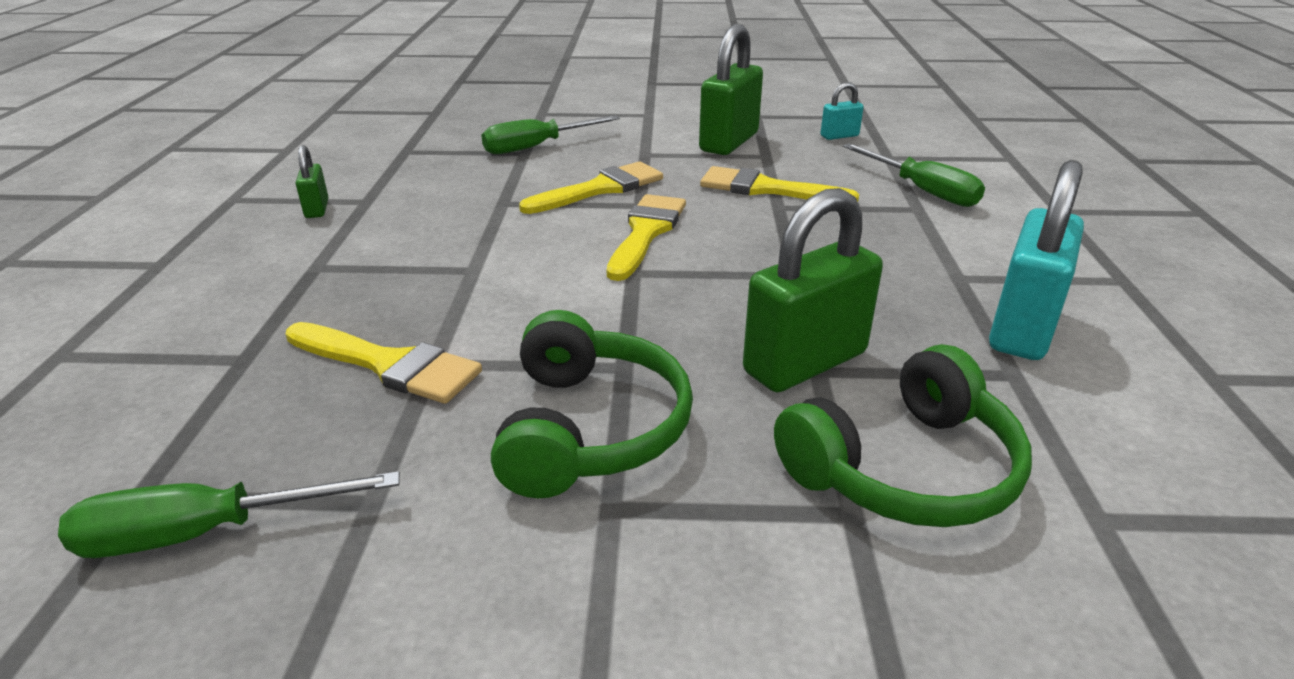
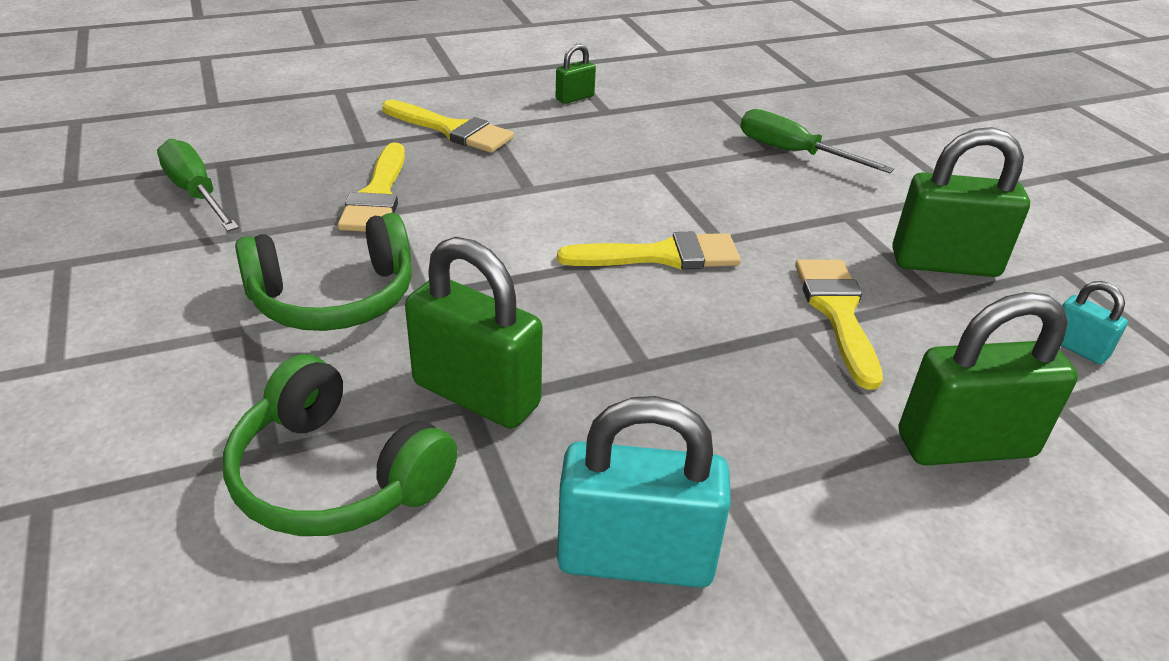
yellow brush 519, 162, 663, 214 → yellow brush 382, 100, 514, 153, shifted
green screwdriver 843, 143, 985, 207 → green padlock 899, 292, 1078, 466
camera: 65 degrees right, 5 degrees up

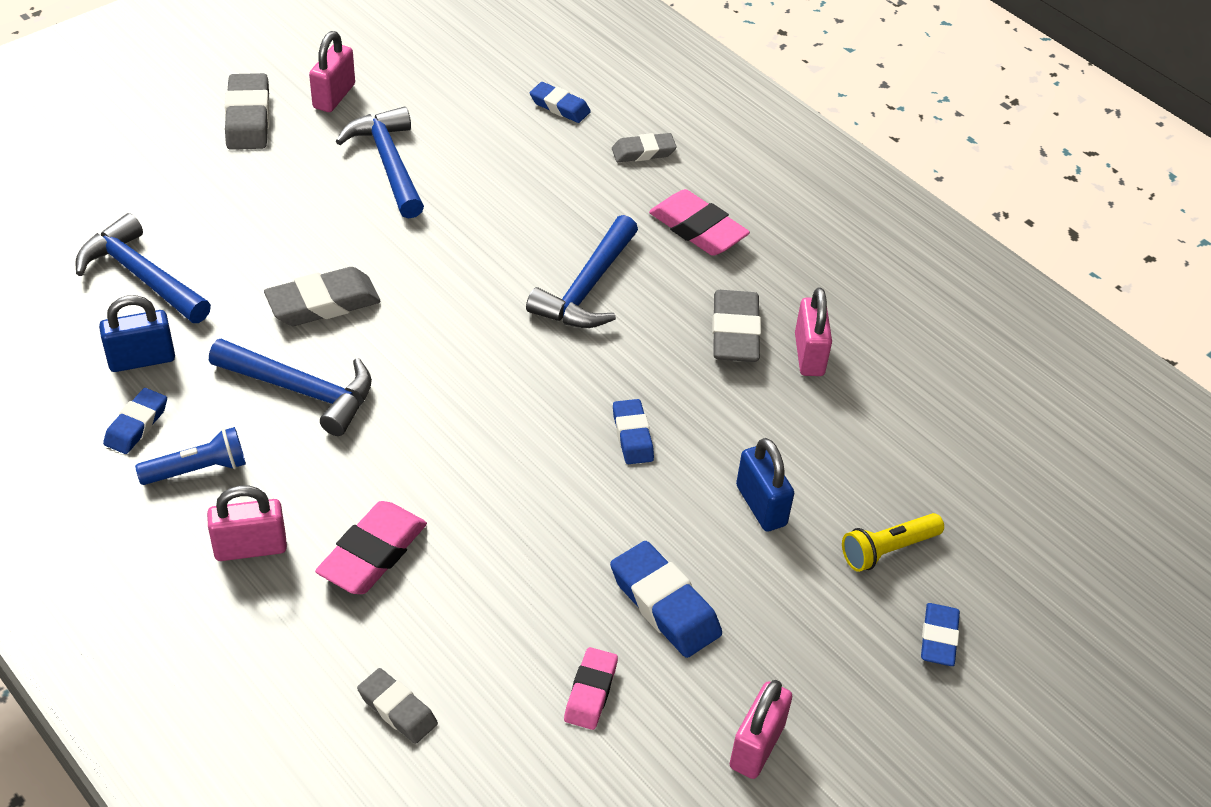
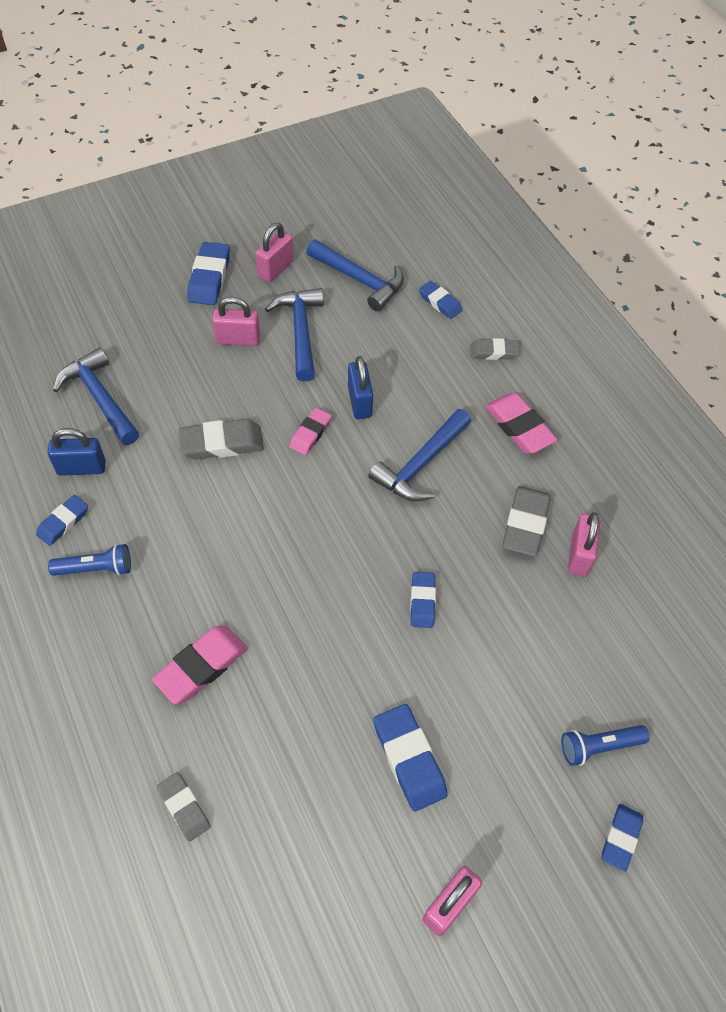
pink padlock 207, 486, 287, 561 → pink padlock 212, 297, 260, 346, shifted
blue hammer 209, 339, 372, 436 → blue hammer 306, 239, 404, 311, shifted
pink eraser 564, 647, 618, 730 → pink eraser 289, 408, 332, 455, shifted
blue padlock 736, 438, 794, 532 → blue padlock 348, 356, 373, 419, shifted
grey eraser 225, 73, 270, 150 → blue eraser 187, 242, 230, 305
yellow flashlight 842, 513, 944, 572 → blue flashlight 561, 725, 650, 766
camera: 15 degrees right, 10 degrees up

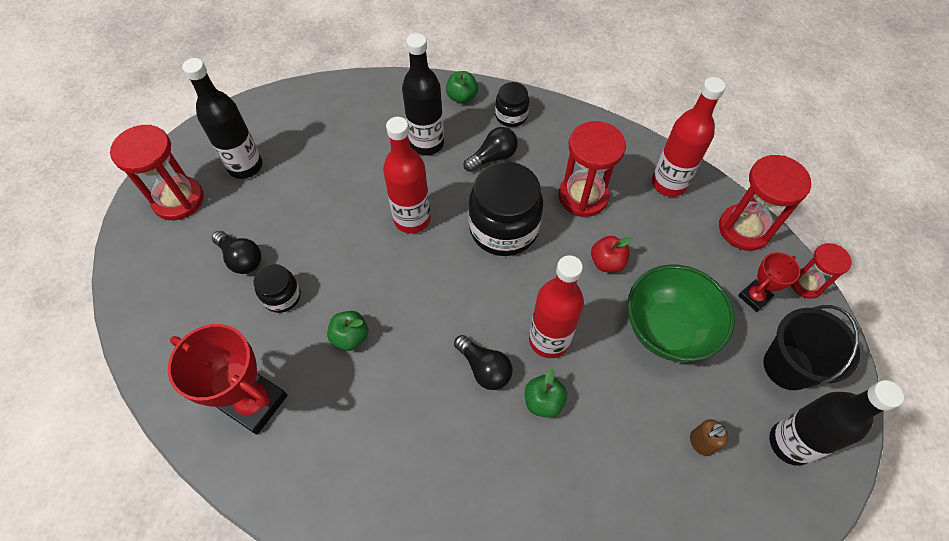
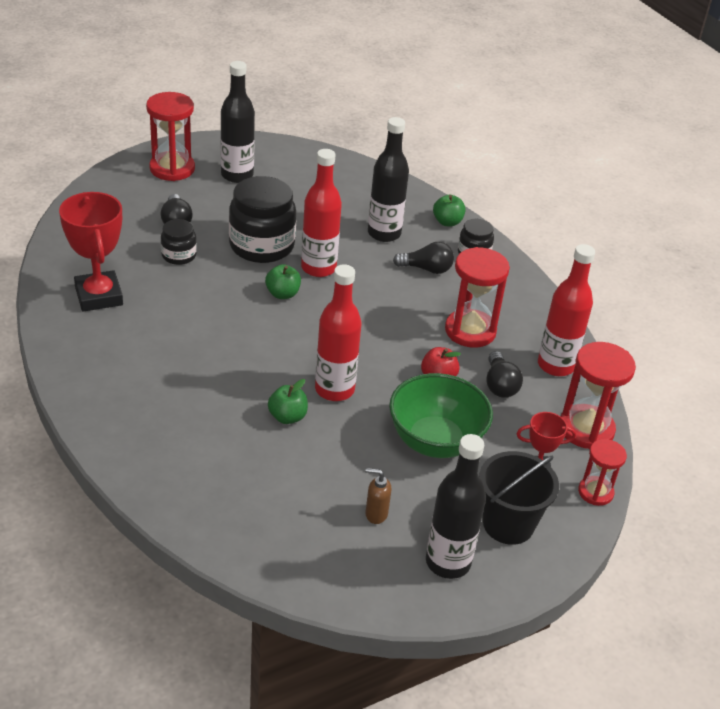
green apple 327, 311, 368, 351 → green apple 265, 264, 301, 299, shifted
black light bulb 454, 335, 513, 390 → black light bulb 487, 351, 523, 398, shifted
black jar 468, 162, 543, 256 → black jar 229, 176, 296, 263, shifted
camera: 35 degrees right, 20 degrees down

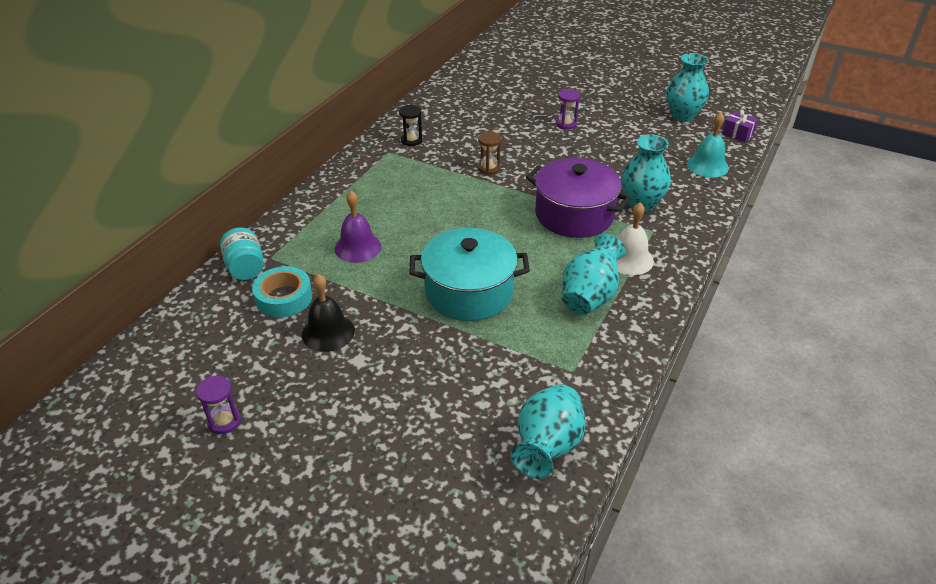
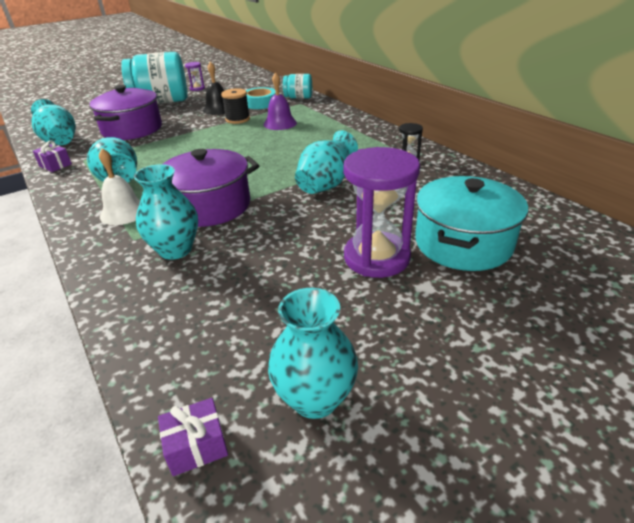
turquoise bell 687, 112, 729, 178 → -
- → purple gift 33, 141, 72, 172
- → purple pot 90, 85, 162, 140
- → turquoise jar 121, 52, 188, 104
- → black spool 221, 88, 250, 124
turquoise pot 409, 228, 530, 321 → turquoise pot 415, 176, 528, 271, shifted
brown hourglass 478, 132, 502, 175 → turquoise vase 295, 130, 358, 194
purple hourglass 556, 89, 580, 129 → purple hourglass 344, 147, 420, 278, x2.16
camera: 120 degrees right, 5 degrees down

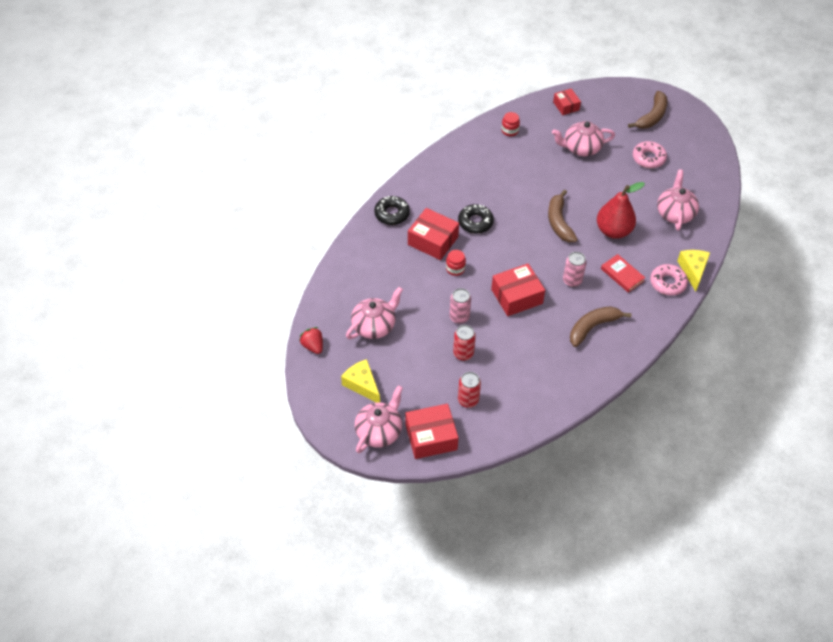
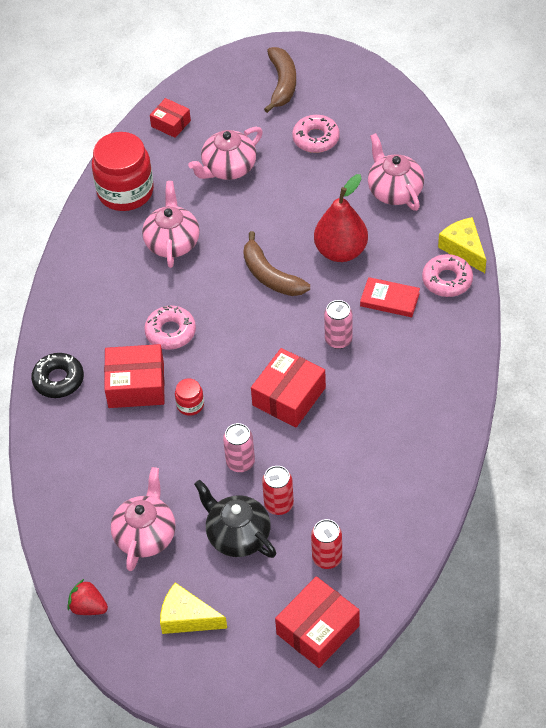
brown banana 570, 306, 632, 347 → -
- → black teapot 194, 480, 276, 558
pink teapot 355, 385, 403, 453 → pink teapot 142, 181, 200, 268, shifted
black donut 458, 204, 494, 234 → pink donut 144, 305, 196, 350
red jar 501, 112, 520, 136 → red jar 92, 132, 154, 211, x2.27
camera: 30 degrees left, 0 degrees up

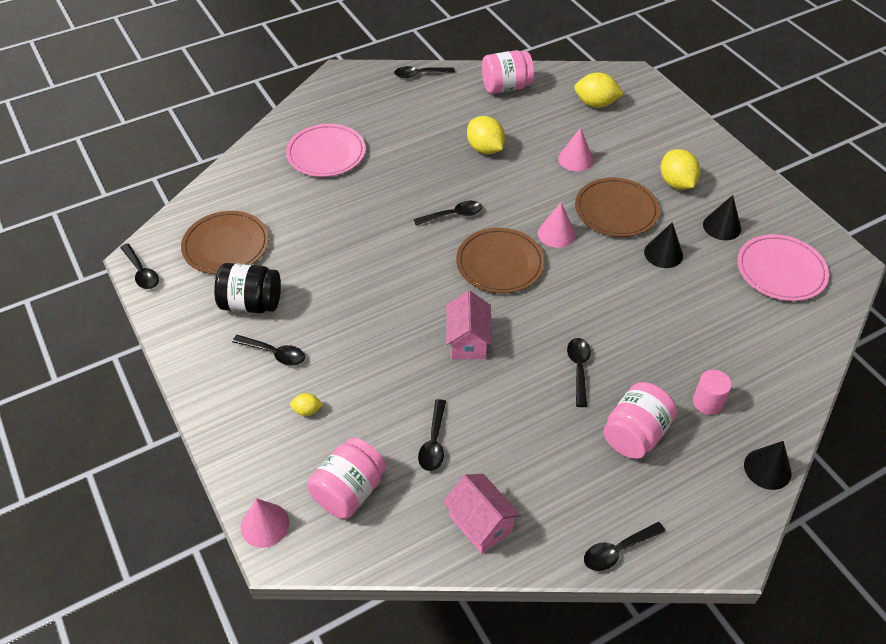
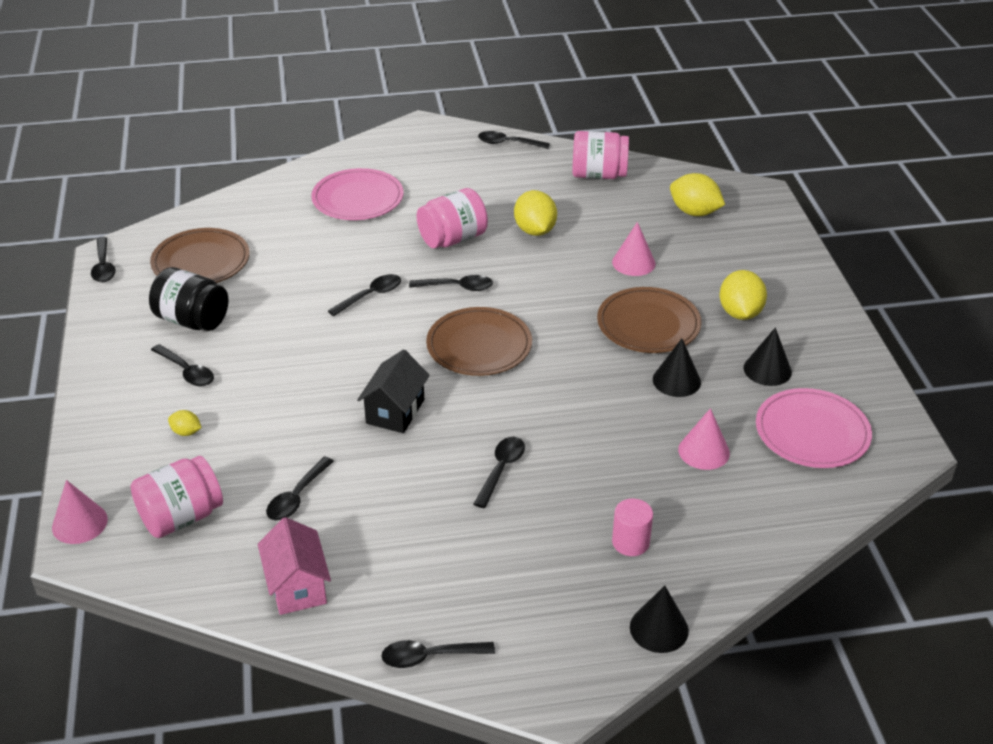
- → black spoon 328, 274, 401, 316
pink cone 538, 203, 576, 248 → pink cone 678, 408, 730, 470, shifted
pink jar 603, 382, 677, 459 → pink jar 417, 188, 488, 248, shifted
pink house 446, 291, 492, 359 → black house 357, 349, 430, 433
camera: 20 degrees right, 10 degrees down

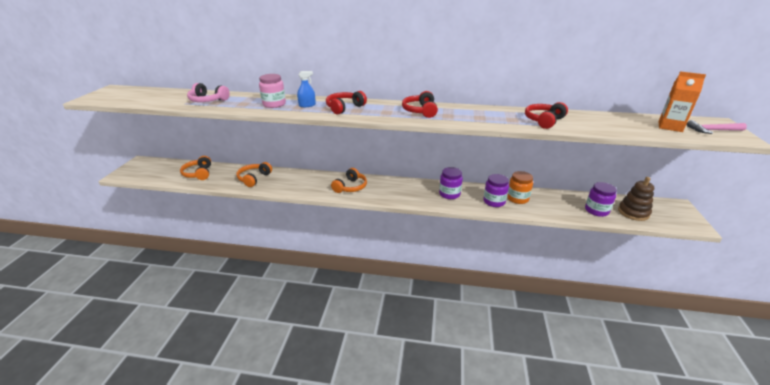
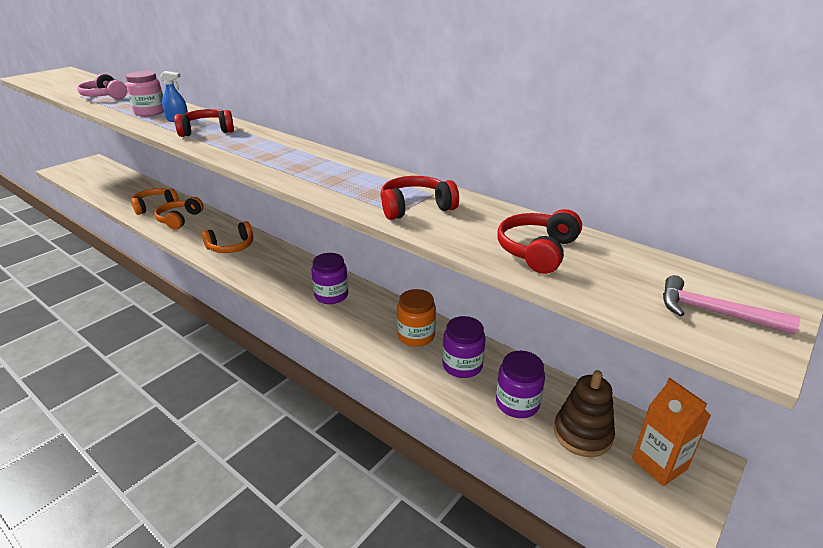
orange headphones 180, 156, 211, 180 → orange headphones 154, 197, 204, 230, shifted
red headphones 402, 91, 438, 118 → red headphones 497, 209, 582, 274, shifted
purple jar 483, 174, 509, 207 → purple jar 443, 316, 486, 378, shifted
orange carton 658, 71, 706, 132 → orange carton 632, 378, 711, 486, shifted
camera: 30 degrees right, 0 degrees up

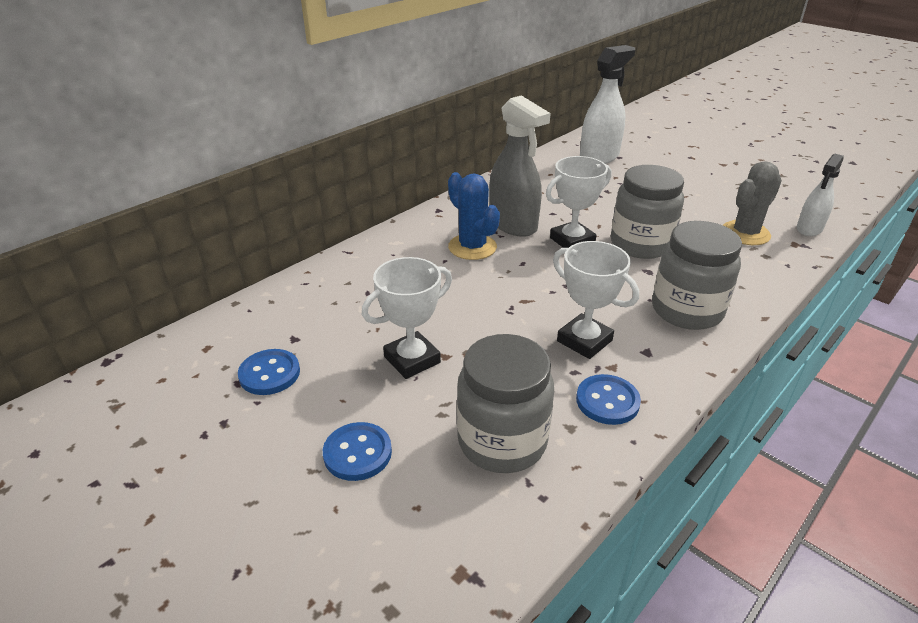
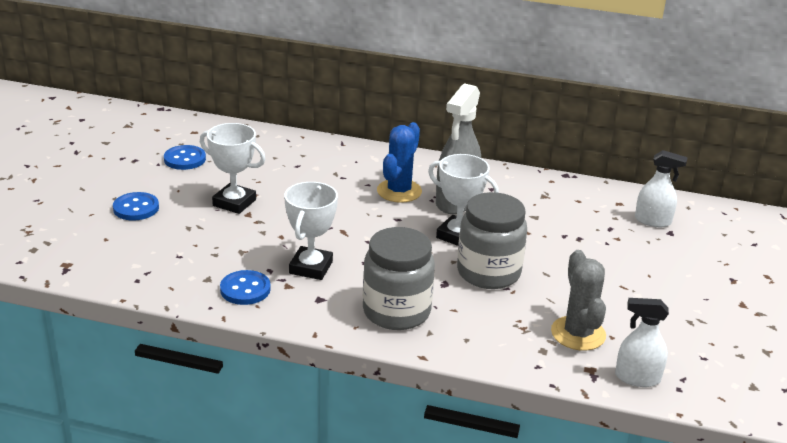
grey jar 457, 334, 554, 473 → -
grey cactus 723, 161, 782, 245 → grey cactus 551, 250, 606, 351, 60 degrees clockwise
white spray bottle 580, 45, 635, 164 → white spray bottle 635, 150, 688, 227, x0.61
camera: 60 degrees right, 5 degrees down

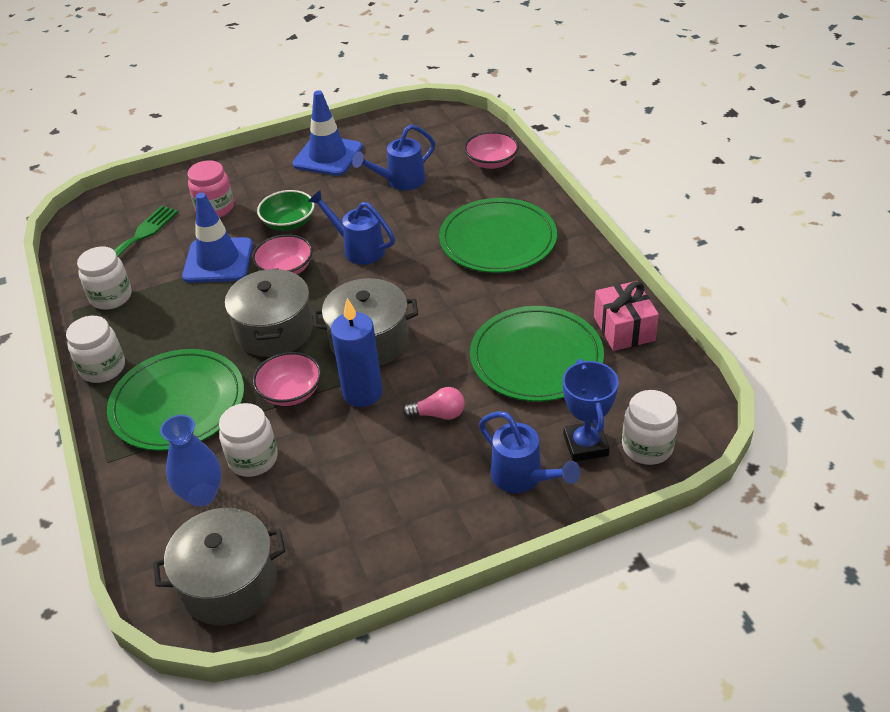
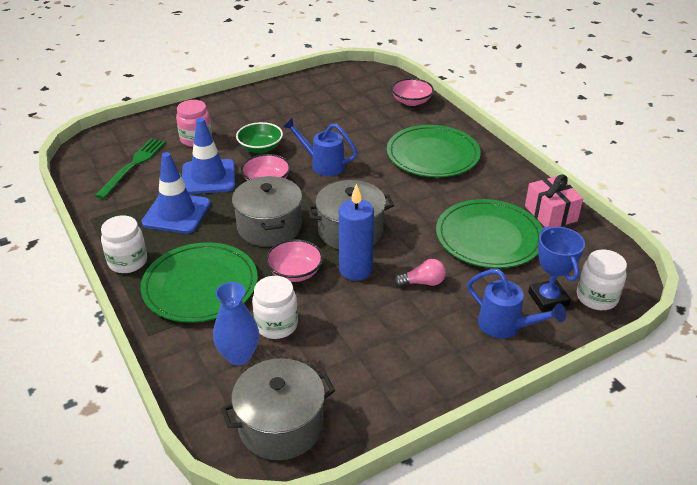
white jar 77, 247, 132, 310 → -
blue watering can 352, 124, 435, 190 → -
blue traffic cone 293, 90, 363, 176 → blue traffic cone 141, 152, 211, 234, shifted
camera: 10 degrees left, 5 degrees down

